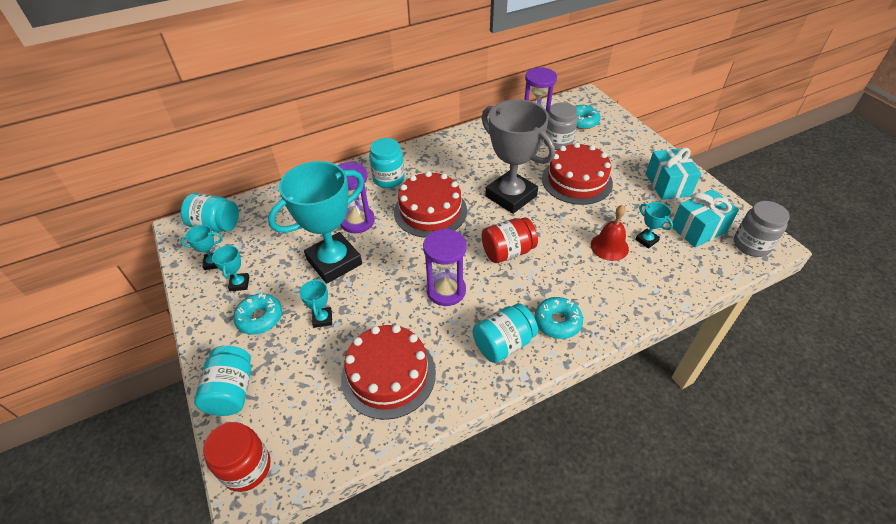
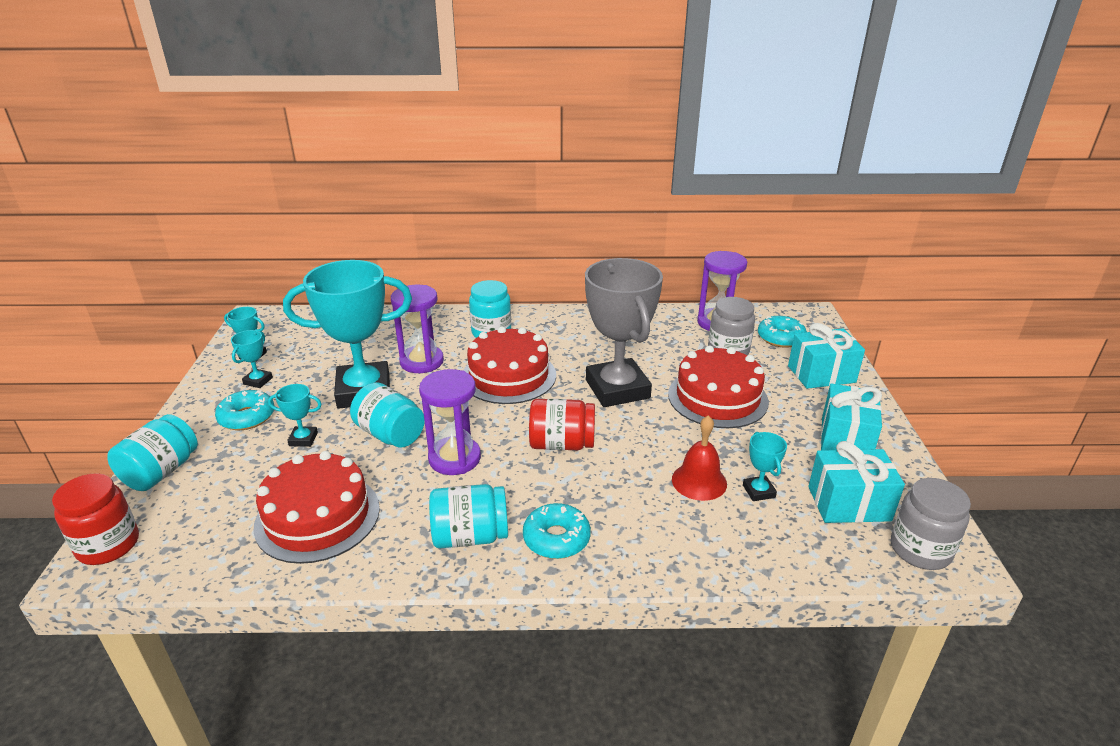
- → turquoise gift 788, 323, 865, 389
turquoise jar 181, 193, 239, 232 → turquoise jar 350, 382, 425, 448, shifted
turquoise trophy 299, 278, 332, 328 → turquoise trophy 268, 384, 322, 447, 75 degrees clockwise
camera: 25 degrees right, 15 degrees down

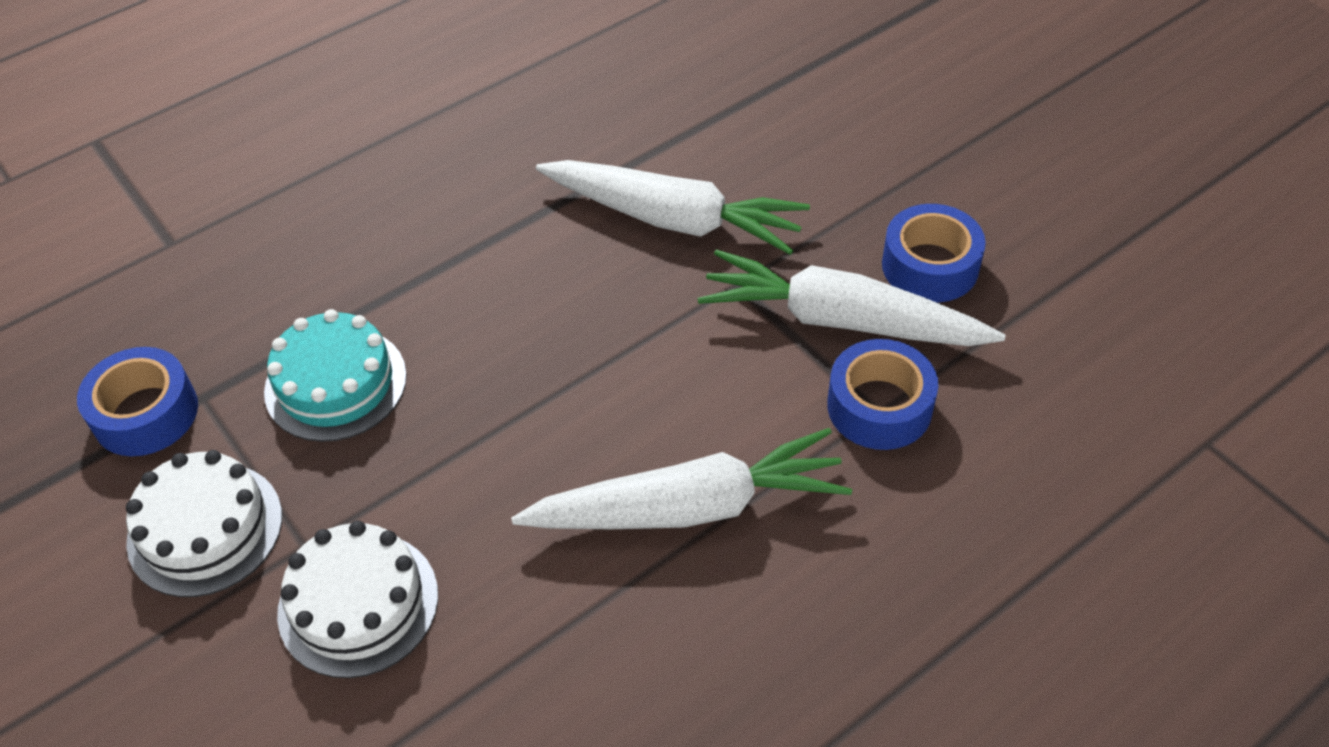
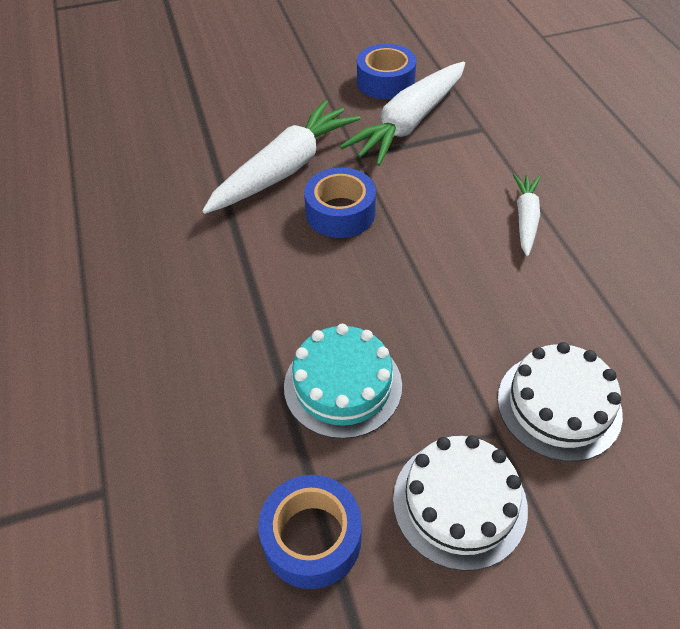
blue tape 827, 339, 938, 450 → blue tape 304, 167, 376, 238, shifted
white carrot 511, 428, 852, 529 → white carrot 513, 174, 540, 256, x0.53
camera: 70 degrees left, 0 degrees up

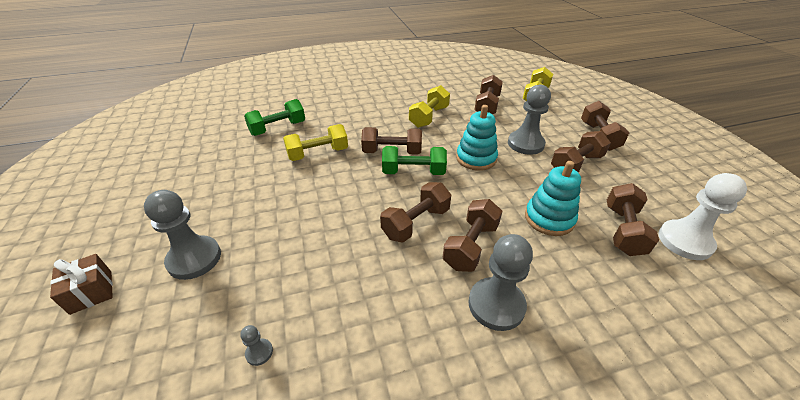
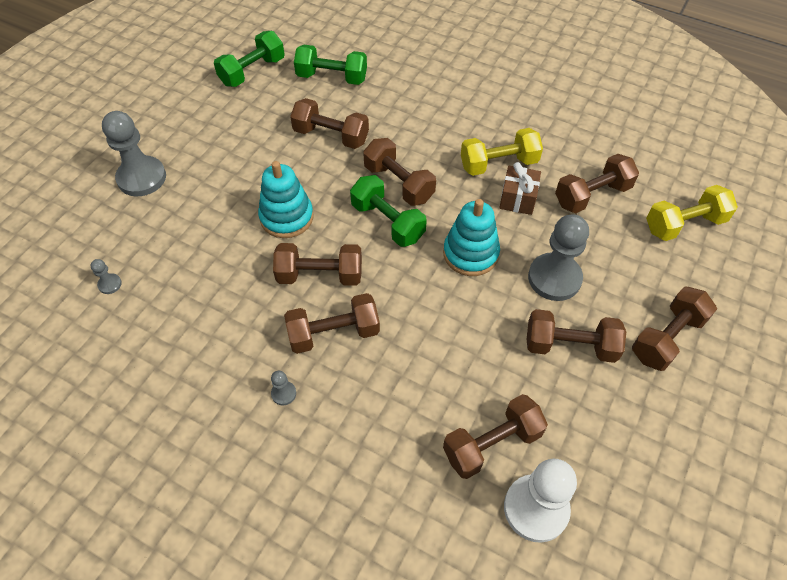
- → green dumbbell 214, 31, 285, 87
brown gift 50, 254, 113, 315 → brown gift 499, 162, 541, 215, shifted
turquoise stacking toy 525, 161, 581, 236 → turquoise stacking toy 258, 161, 313, 238, shifted
yellow dumbbell 283, 124, 348, 161 → brown dumbbell 290, 98, 369, 149
grey pawn 469, 234, 533, 331 → grey pawn 271, 371, 296, 405, x0.43
camera: 45 degrees right, 15 degrees up

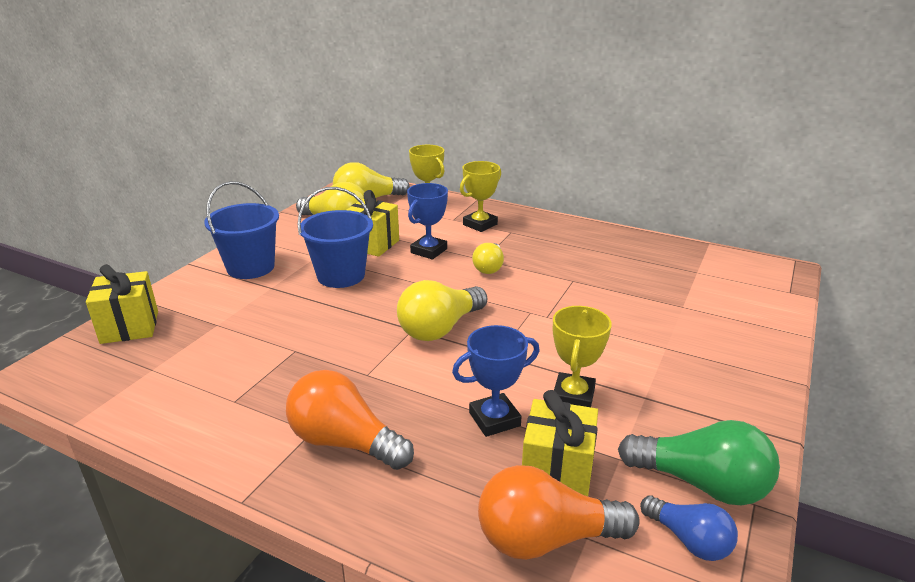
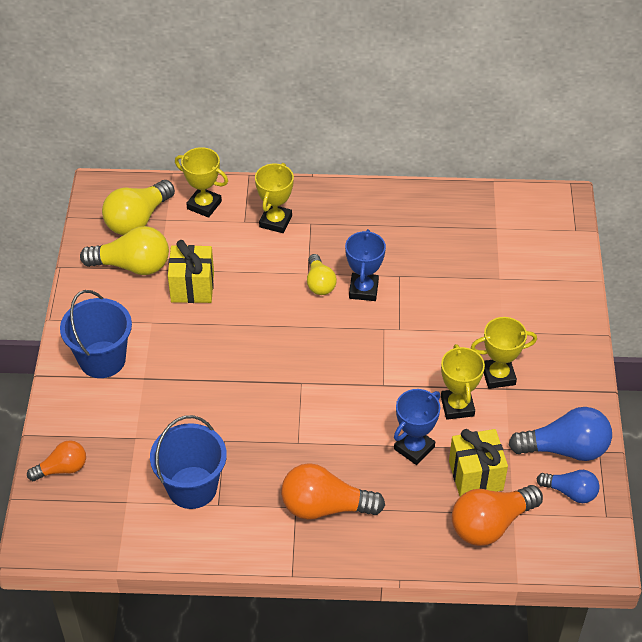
yellow light bulb 397, 280, 487, 341 → -
- → yellow trophy 471, 317, 537, 389
blue bucket 297, 187, 373, 288 → blue bucket 150, 415, 227, 509, shifted
blue trophy 407, 183, 448, 259 → blue trophy 345, 229, 386, 301, shifted
yellow gift 86, 264, 158, 344 → orange light bulb 27, 440, 86, 481
green light bulb 618, 420, 780, 505 → blue light bulb 508, 407, 612, 461
camera: 25 degrees left, 20 degrees up

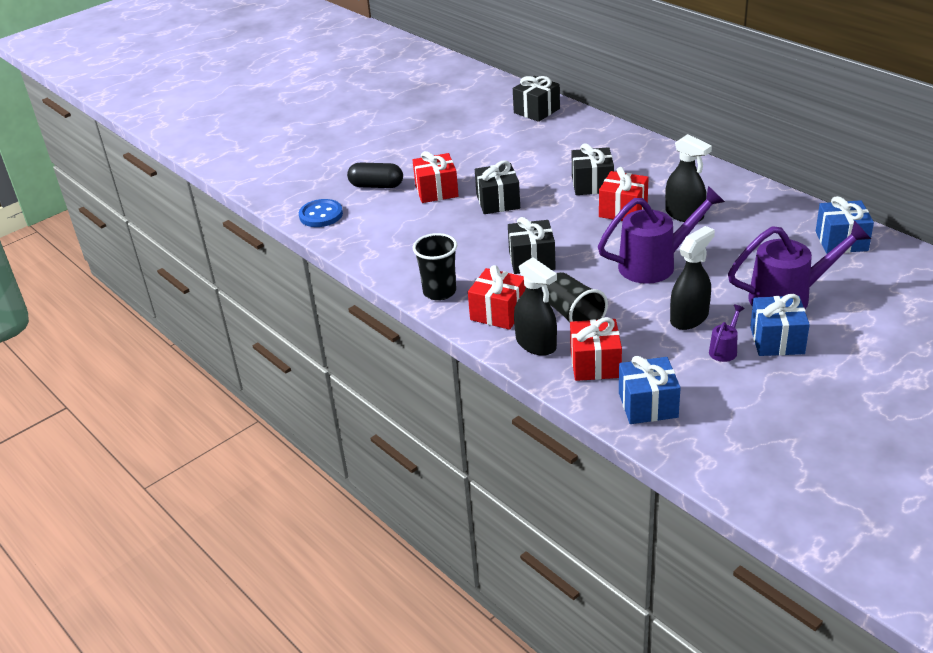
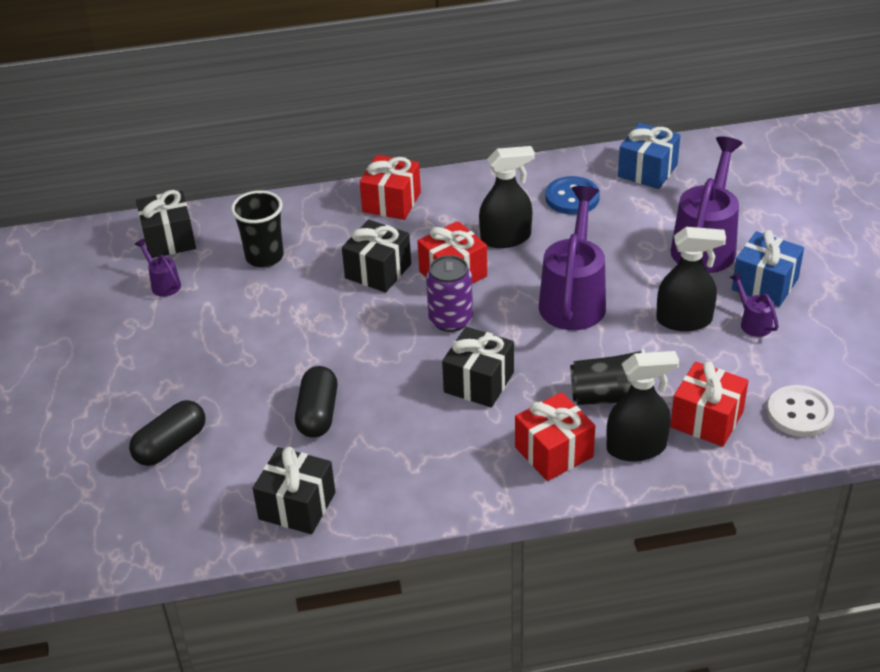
- → purple watering can 135, 238, 181, 297
- → black capsule 295, 366, 338, 438
- → purple can 426, 255, 473, 332
blue button 299, 199, 343, 227 → blue button 545, 176, 600, 215, shifted
red gift 413, 151, 459, 203 → red gift 360, 155, 421, 220, shifted
black cup 413, 233, 457, 301 → black cup 231, 190, 284, 268, shifted
black gift 475, 160, 520, 214 → black gift 253, 447, 335, 534, shifted
blue gift 619, 356, 681, 424 → white button 767, 385, 834, 437
black spray bottle 670, 226, 715, 330 → black spray bottle 656, 227, 726, 331, 105 degrees clockwise
camera: 60 degrees left, 5 degrees up

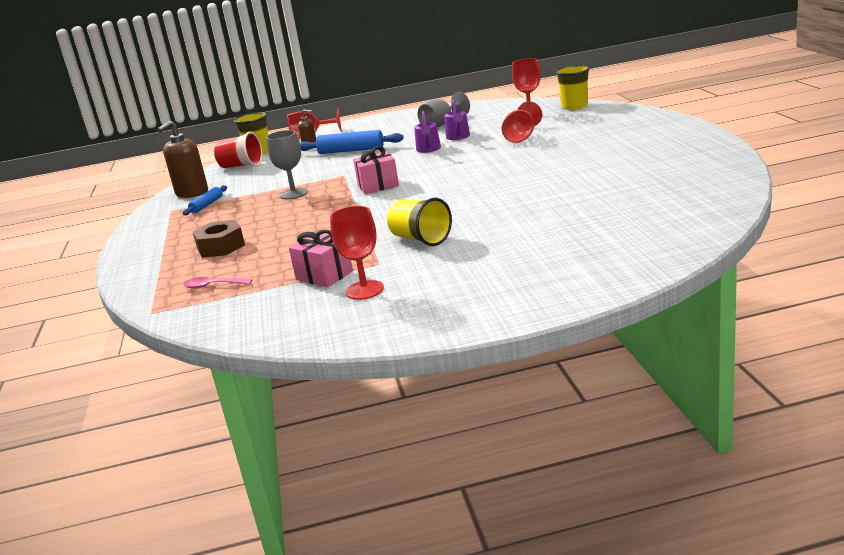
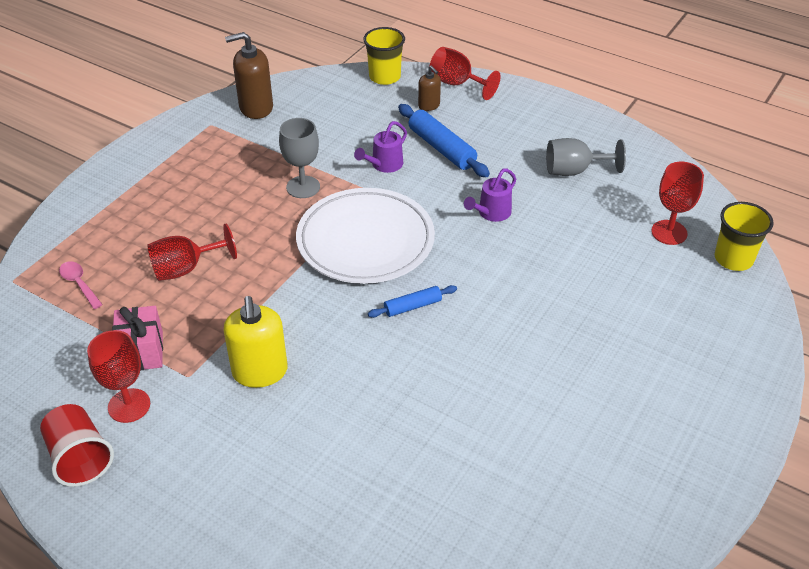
brown nut 193, 220, 245, 257 → -
blue rolling pin 183, 185, 227, 215 → blue rolling pin 368, 285, 457, 318, shifted
red cup 214, 132, 263, 168 → red cup 40, 404, 114, 487, shifted
purple watering can 445, 100, 470, 140 → purple watering can 354, 121, 407, 173, shifted
red goblet 502, 101, 542, 143 → red goblet 147, 224, 237, 281, shifted
pink gift 353, 146, 399, 194 → white plate 296, 188, 435, 284
yellow cup 387, 198, 452, 246 → yellow soap dispenser 224, 296, 288, 388
camera: 40 degrees right, 20 degrees up

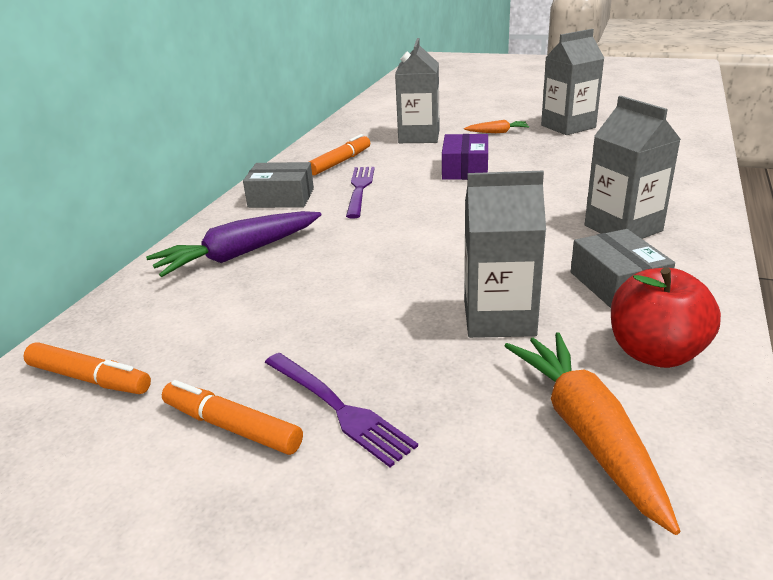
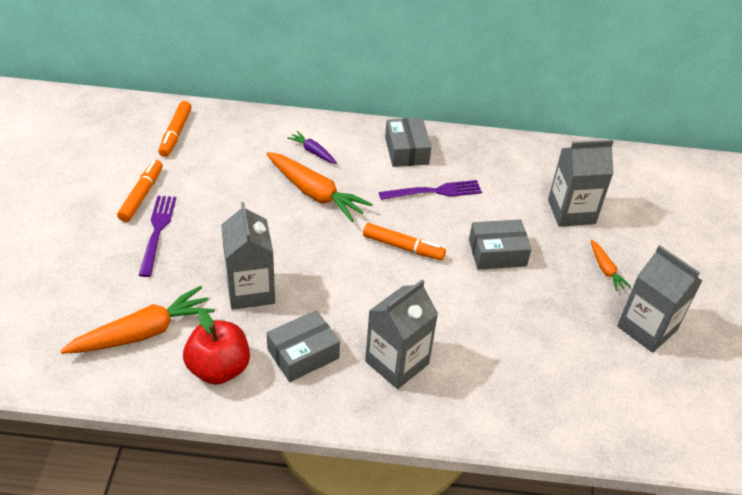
- → orange carrot 266, 152, 373, 222
orange marker 309, 134, 370, 175 → orange marker 363, 223, 446, 260, shifted
purple box 442, 134, 488, 180 → grey box 469, 219, 532, 270
purple fork 265, 353, 418, 467 → purple fork 139, 196, 176, 277, 150 degrees clockwise
purple carrot 146, 211, 321, 277 → purple carrot 287, 131, 337, 164, x0.50
camera: 70 degrees right, 15 degrees up

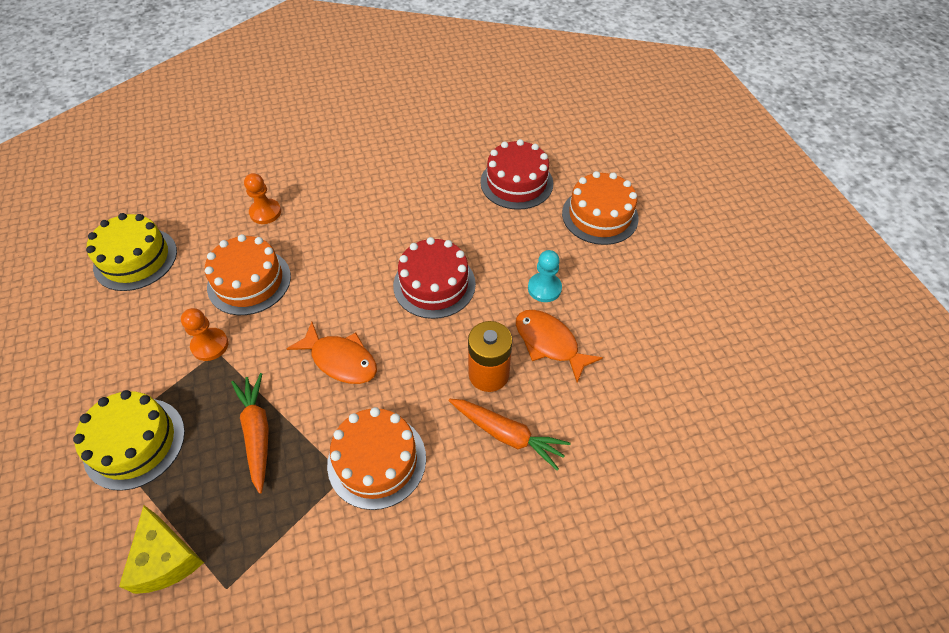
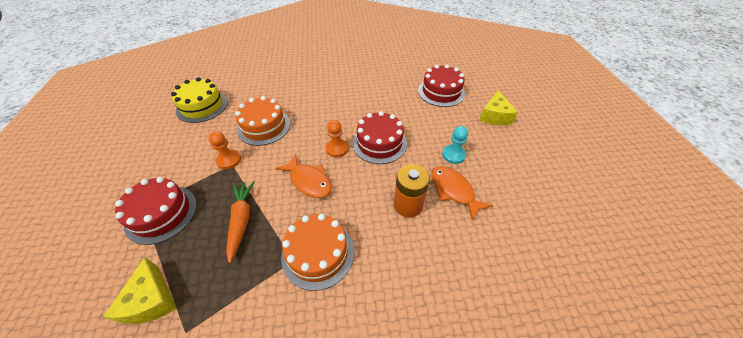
orange carrot 449, 399, 571, 470 → -
orange pawn 244, 173, 281, 224 → orange pawn 325, 120, 348, 157, shifted
orange cake 562, 171, 639, 245 → yellow cheese 479, 90, 518, 125
yellow cake 73, 390, 185, 491 → red cake 115, 177, 197, 245
camera: 10 degrees right, 5 degrees down

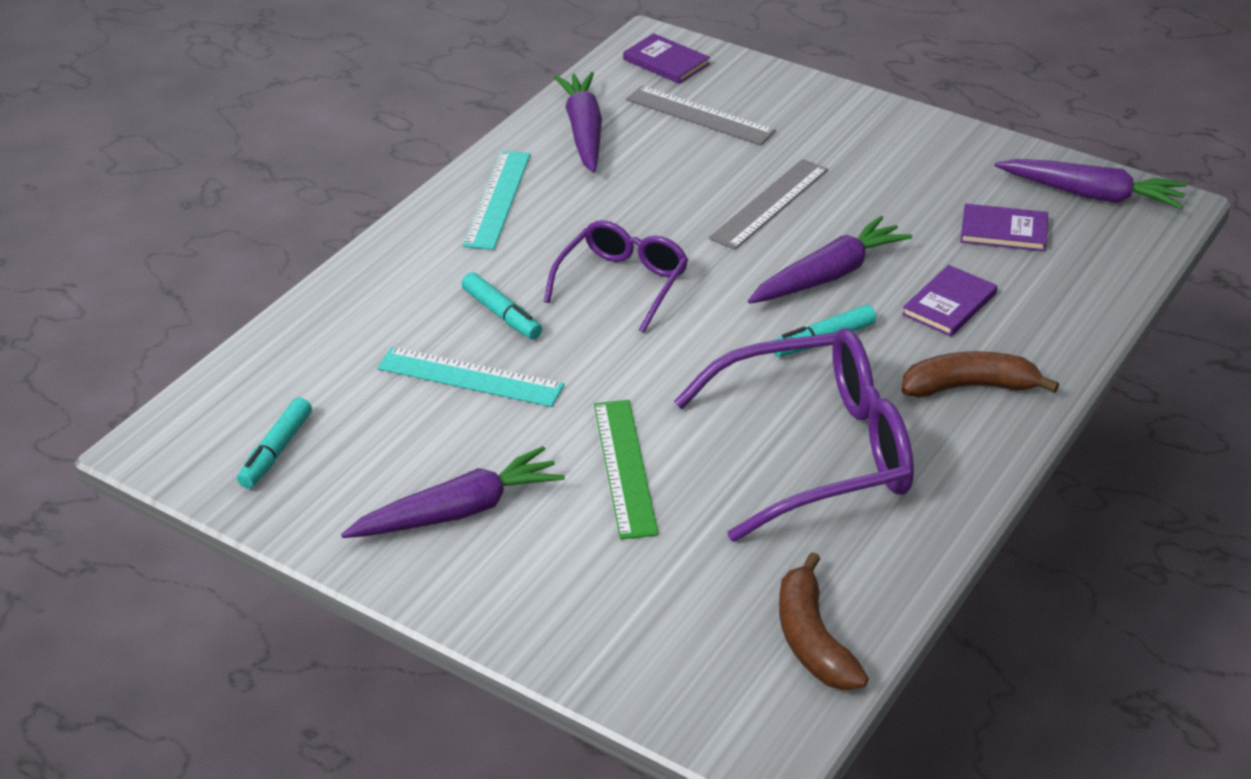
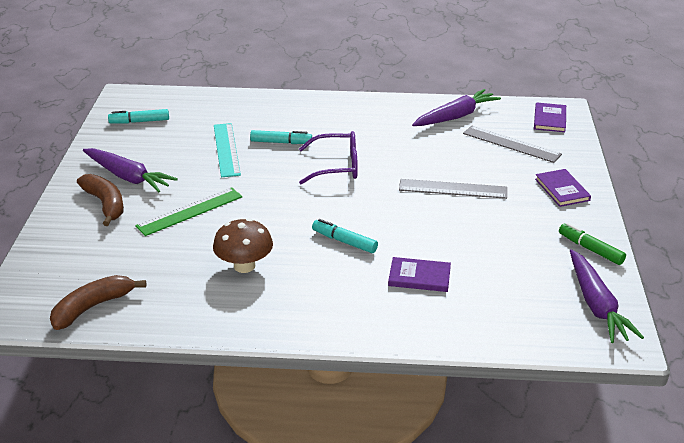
turquoise ruler 463, 151, 531, 250 → -
purple carrot 748, 216, 912, 304 → -
- → green marker 559, 223, 626, 265
brown banana 902, 351, 1059, 398 → brown banana 77, 174, 124, 226, shifted
purple book 960, 204, 1048, 251 → purple book 535, 169, 591, 207, shifted
purple glasses 674, 328, 914, 542 → brown mushroom 213, 218, 273, 273
turquoise marker 461, 272, 542, 340 → turquoise marker 250, 130, 312, 144, 105 degrees counterclockwise
grey ruler 626, 86, 776, 145 → grey ruler 463, 125, 562, 163, 60 degrees counterclockwise
camera: 60 degrees right, 5 degrees down

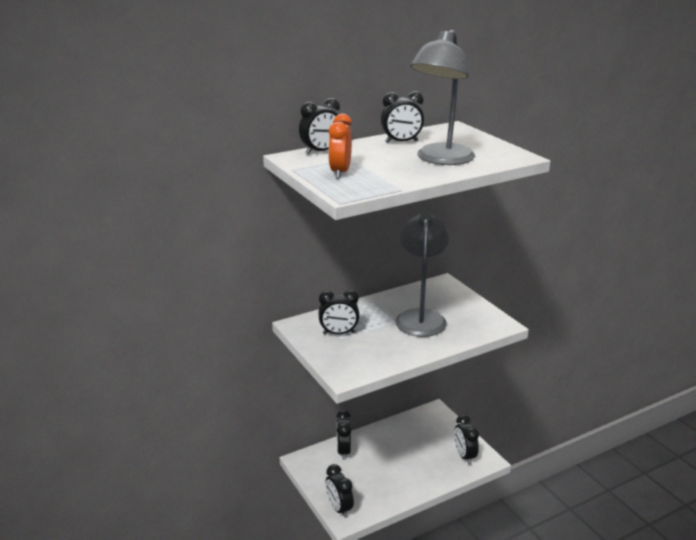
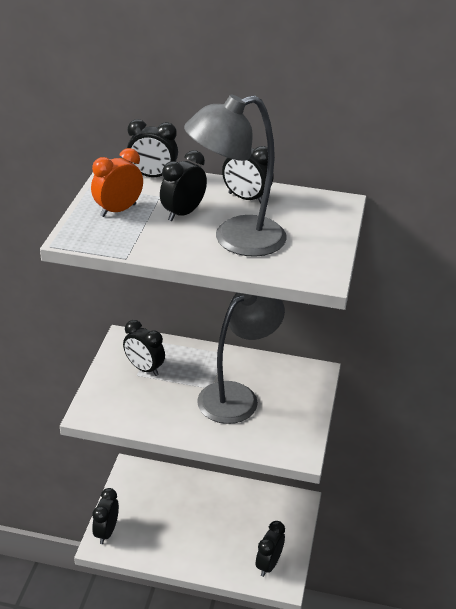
black clock 336, 410, 351, 460 → black clock 160, 150, 207, 221, shifted
camera: 40 degrees right, 10 degrees up

